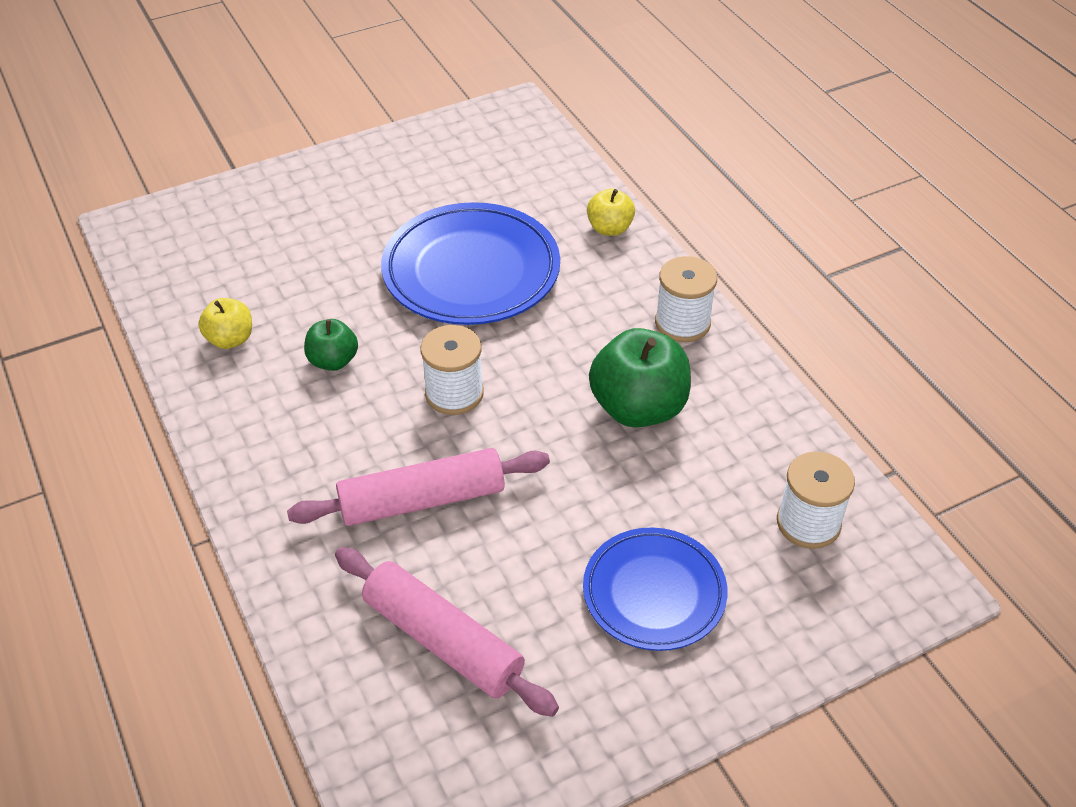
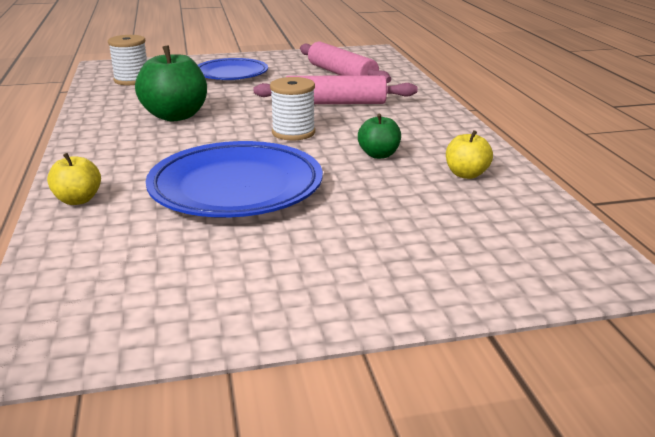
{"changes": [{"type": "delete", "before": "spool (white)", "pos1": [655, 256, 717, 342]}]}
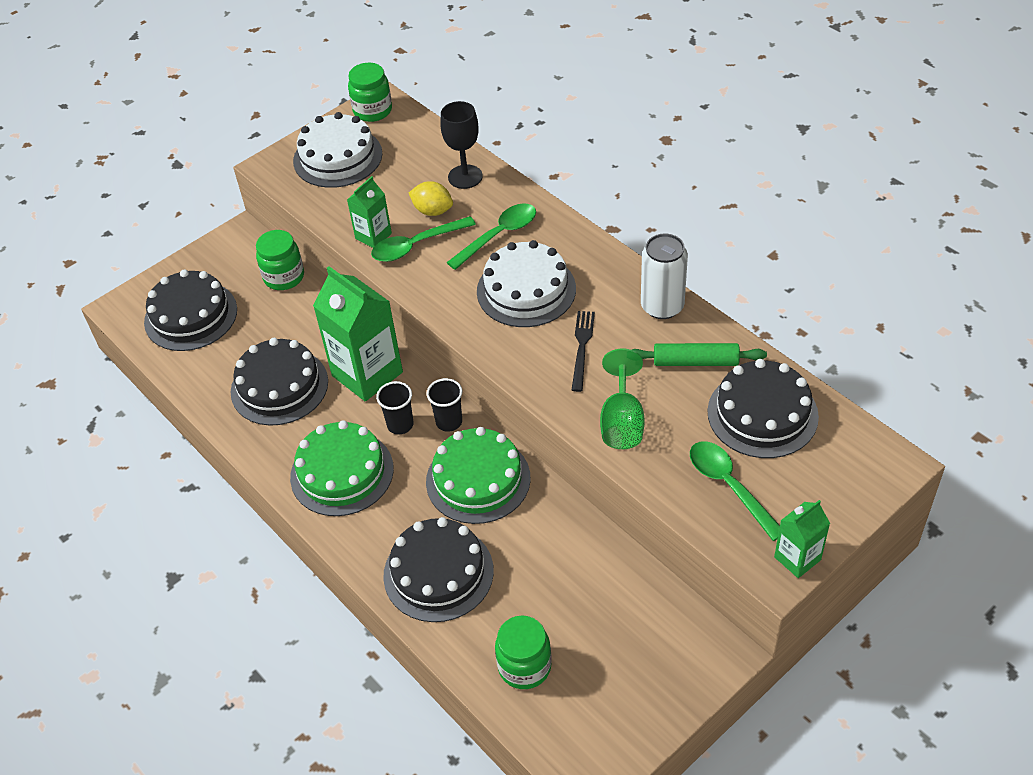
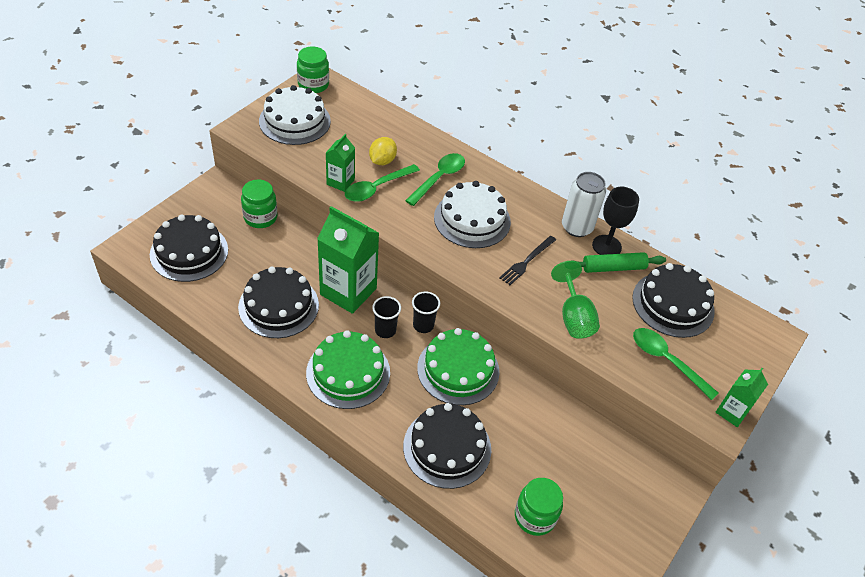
{"changes": [{"type": "move", "before": "goblet (black)", "pos1": [440, 101, 483, 189], "pos2": [592, 187, 639, 255]}, {"type": "rotate", "before": "lemon (yellow)", "pos1": [409, 181, 453, 216], "pos2": [369, 137, 397, 165], "turn": -75}, {"type": "rotate", "before": "fork (black)", "pos1": [572, 311, 595, 392], "pos2": [499, 236, 556, 285], "turn": -135}]}
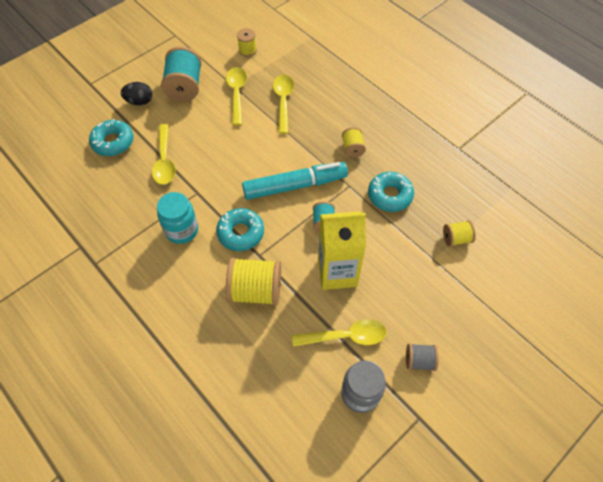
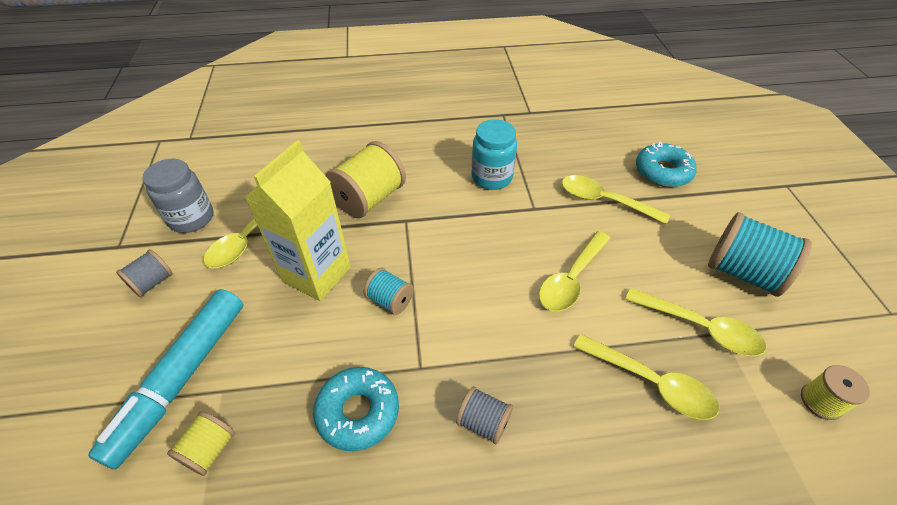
{"changes": [{"type": "delete", "before": "egg (black)", "pos1": [121, 82, 152, 105]}, {"type": "delete", "before": "donut (turquoise)", "pos1": [216, 208, 264, 251]}, {"type": "insert", "after": "spoon (yellow)", "pos2": [539, 231, 611, 311]}, {"type": "move", "before": "marker (turquoise)", "pos1": [242, 162, 348, 200], "pos2": [88, 289, 243, 469]}, {"type": "recolor", "before": "spool (yellow)", "after": "spool (grey)", "pos1": [342, 127, 366, 158], "pos2": [456, 386, 513, 445]}]}
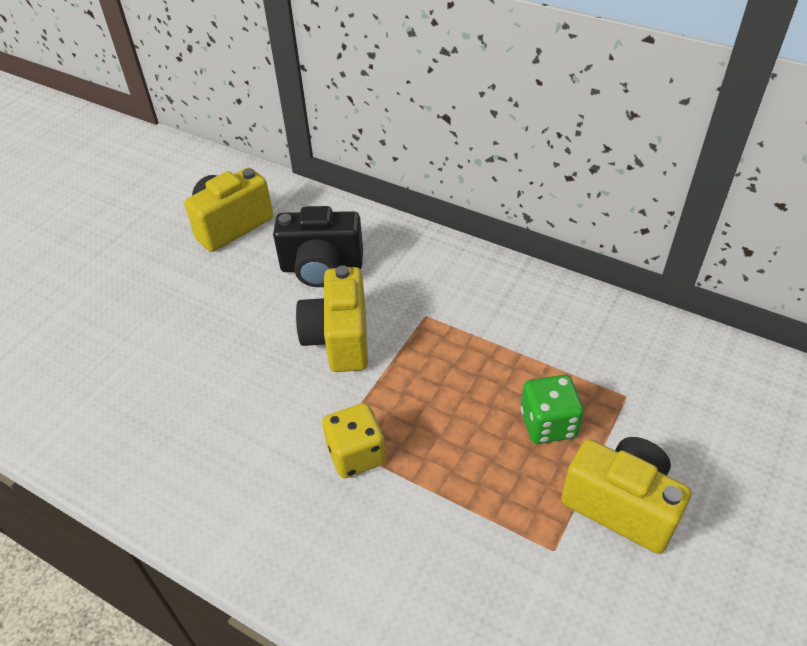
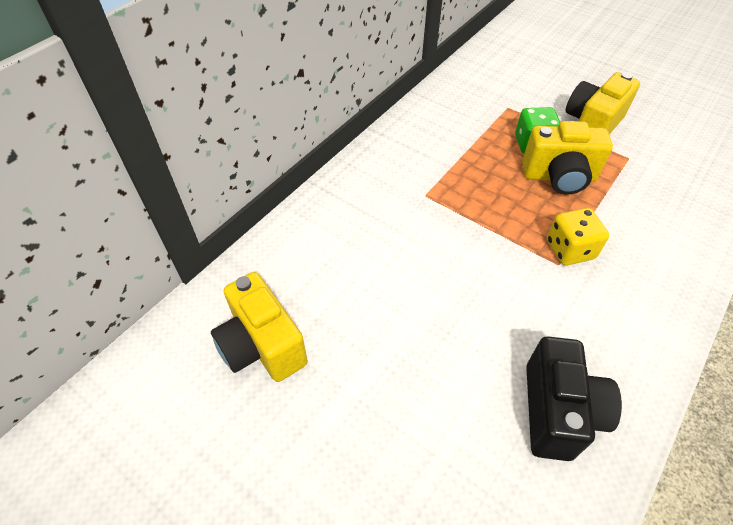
{"changes": [{"type": "move", "before": "camera (black)", "pos1": [273, 206, 363, 287], "pos2": [526, 336, 622, 461]}, {"type": "move", "before": "camera (yellow)", "pos1": [296, 266, 368, 372], "pos2": [522, 121, 613, 195]}]}
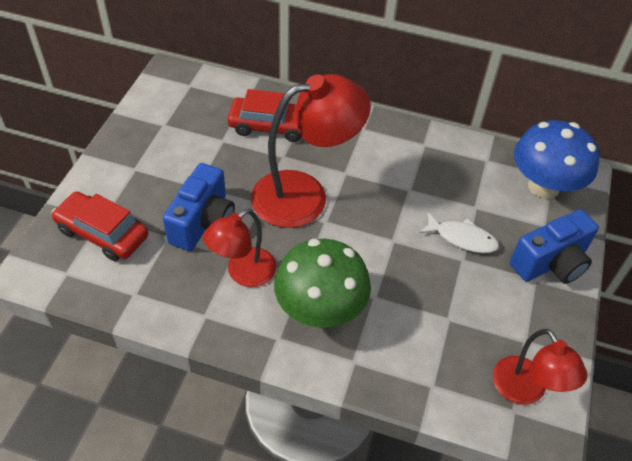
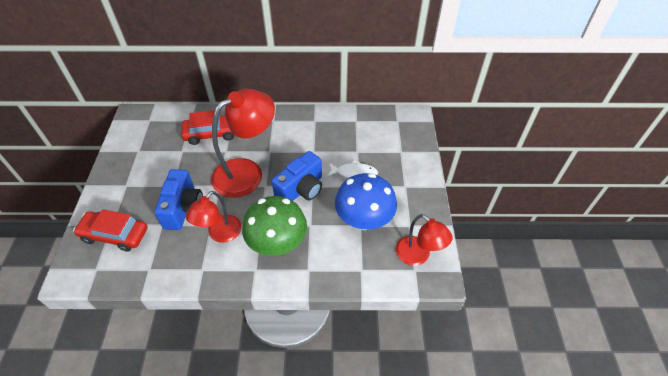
{"changes": [{"type": "move", "before": "camera (blue)", "pos1": [510, 209, 599, 284], "pos2": [272, 151, 322, 201]}, {"type": "move", "before": "mushroom (blue)", "pos1": [514, 120, 599, 199], "pos2": [335, 173, 397, 230]}]}
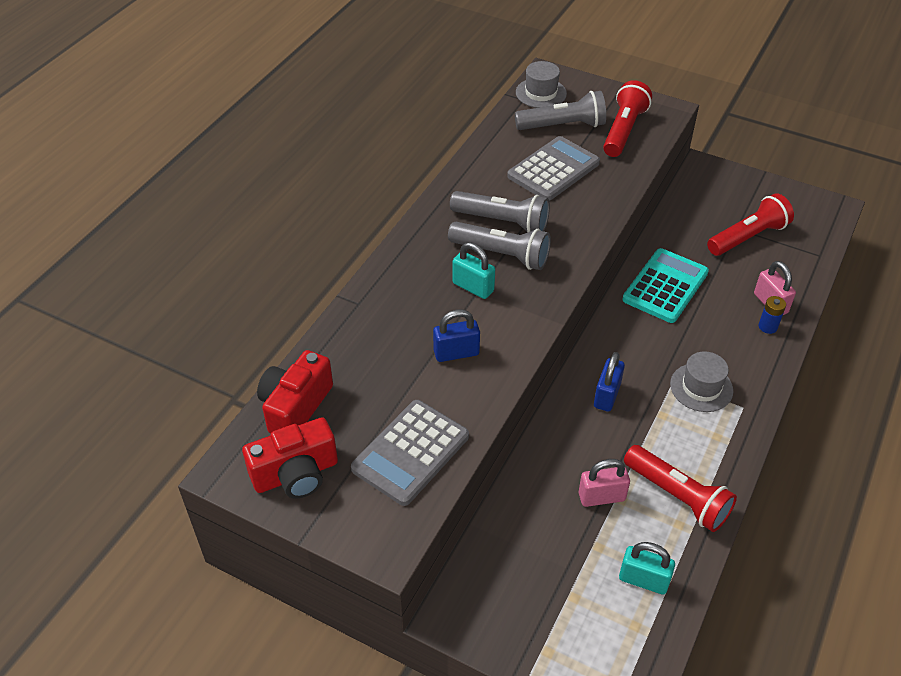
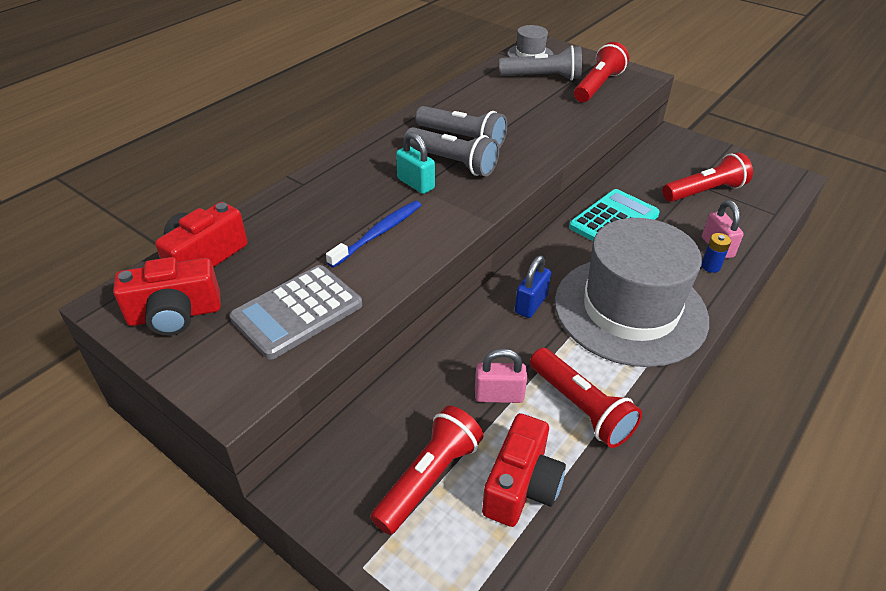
{"changes": [{"type": "delete", "before": "calculator (grey)", "pos1": [507, 136, 600, 201]}, {"type": "insert", "after": "flashlight (red)", "pos2": [370, 406, 483, 535]}, {"type": "replace", "before": "padlock (blue)", "after": "toothbrush (blue)", "pos1": [433, 309, 480, 362], "pos2": [326, 201, 421, 268]}, {"type": "replace", "before": "padlock (turquoise)", "after": "camera (red)", "pos1": [619, 542, 675, 595], "pos2": [482, 413, 566, 527]}, {"type": "resize", "before": "hat (grey)", "pos1": [670, 351, 733, 412], "pos2": [555, 218, 709, 367], "scale": 2.36}]}
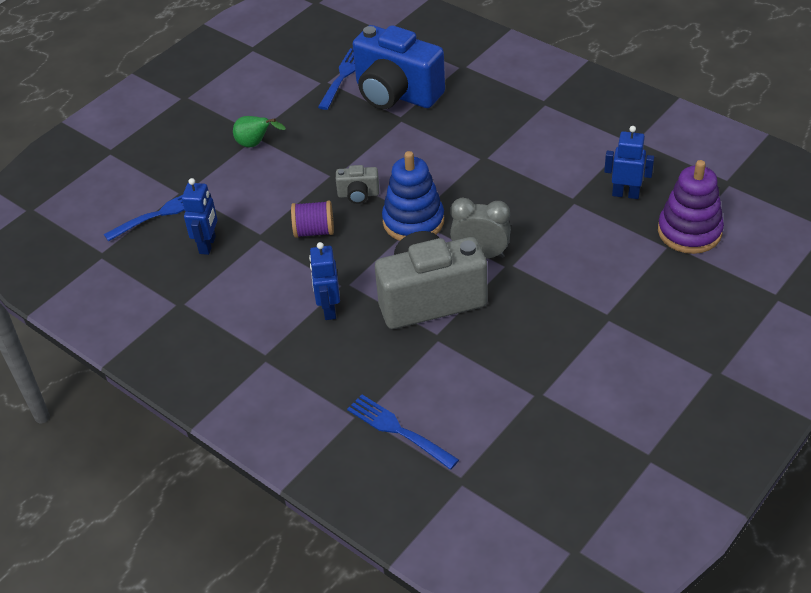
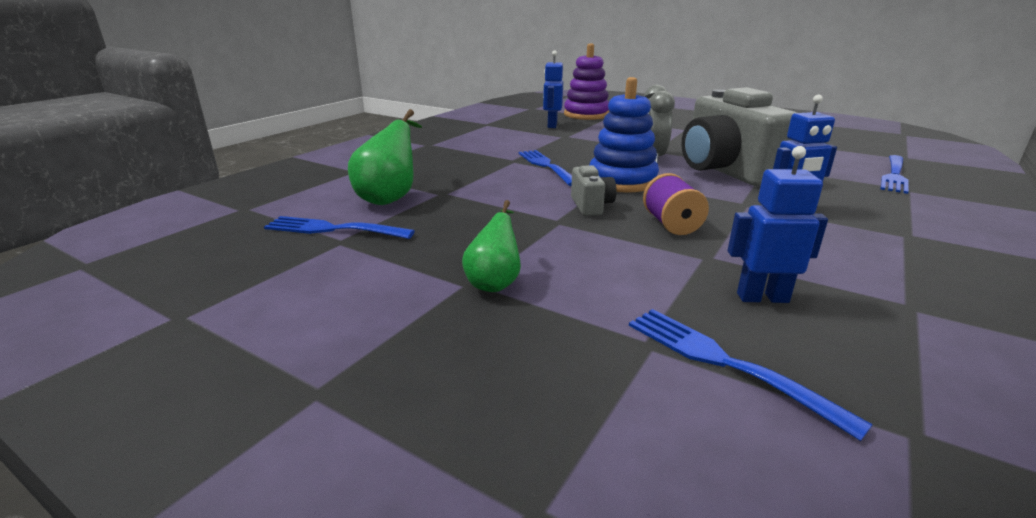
{"changes": [{"type": "insert", "after": "fork (blue)", "pos2": [519, 150, 572, 186]}, {"type": "replace", "before": "camera (blue)", "after": "pear (green)", "pos1": [353, 25, 445, 109], "pos2": [348, 109, 422, 205]}]}
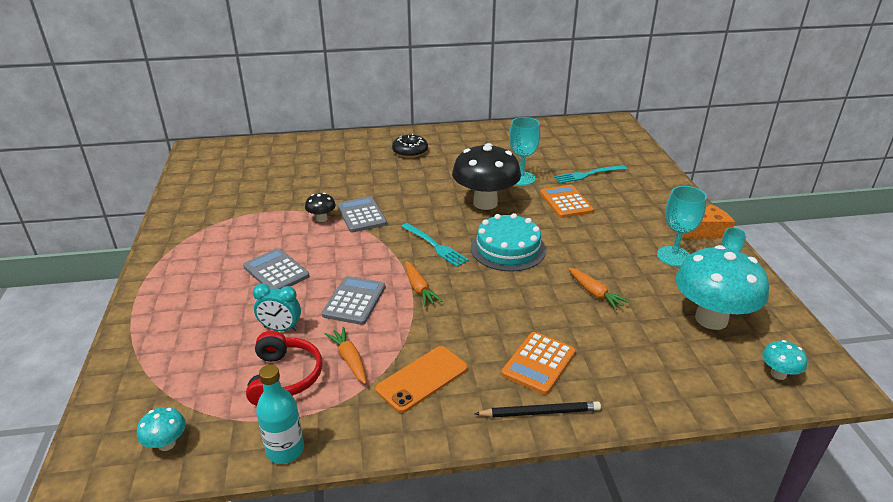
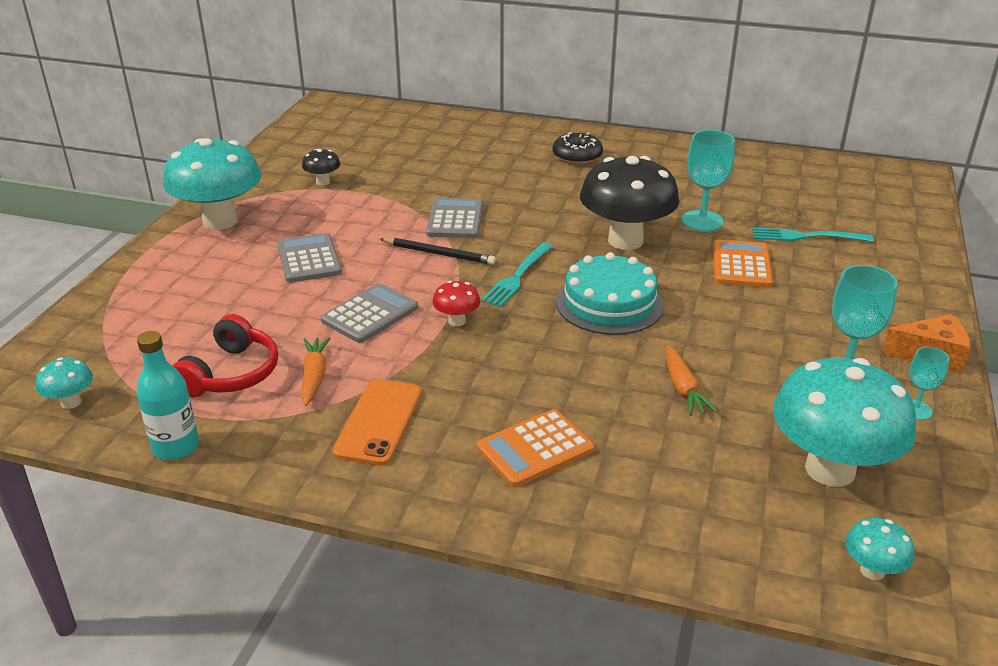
{"changes": [{"type": "delete", "before": "clock (turquoise)", "pos1": [253, 283, 301, 331]}, {"type": "insert", "after": "mushroom (turquoise)", "pos2": [163, 138, 261, 230]}, {"type": "move", "before": "mushroom (black)", "pos1": [305, 193, 336, 222], "pos2": [302, 149, 340, 185]}, {"type": "move", "before": "pencil (black)", "pos1": [474, 401, 601, 418], "pos2": [380, 238, 496, 265]}, {"type": "replace", "before": "carrot (orange)", "after": "mushroom (red)", "pos1": [405, 261, 442, 307], "pos2": [432, 281, 480, 326]}, {"type": "rotate", "before": "phone (orange)", "pos1": [376, 346, 468, 413], "pos2": [332, 379, 422, 466], "turn": -60}, {"type": "rotate", "before": "fork (turquoise)", "pos1": [401, 223, 469, 267], "pos2": [481, 243, 553, 307], "turn": 45}]}
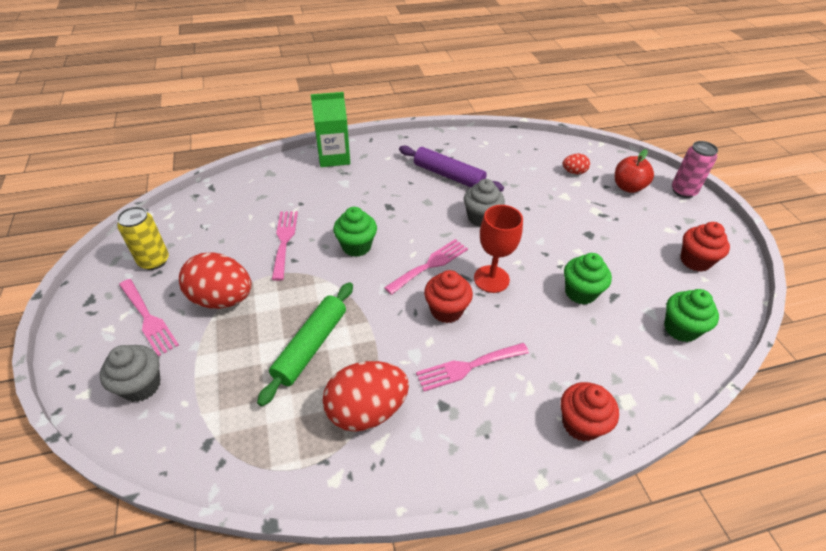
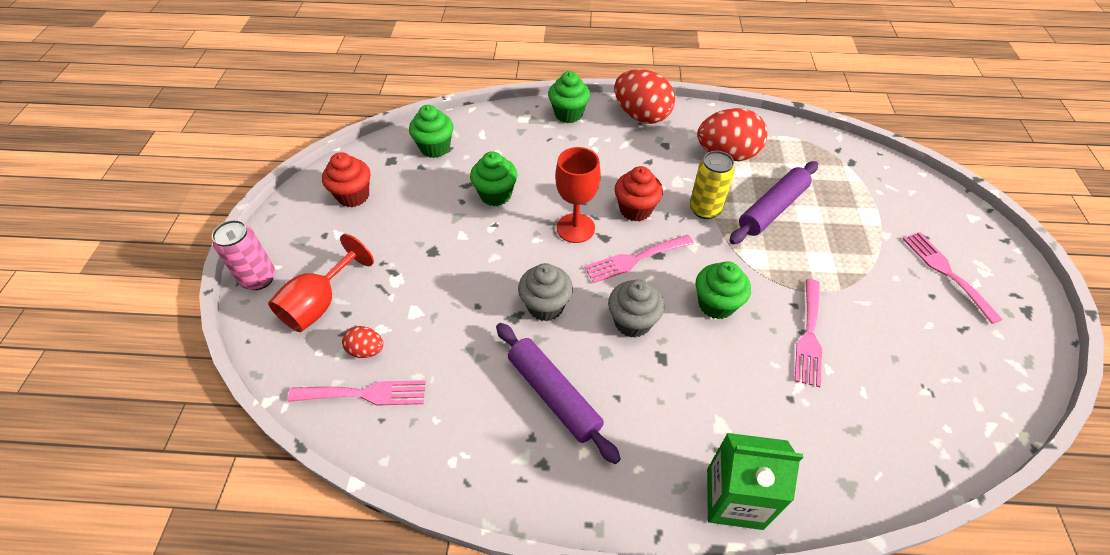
{"changes": [{"type": "move", "before": "cupcake (grey)", "pos1": [100, 345, 161, 402], "pos2": [608, 279, 664, 338]}, {"type": "move", "before": "can (yellow)", "pos1": [117, 207, 169, 270], "pos2": [690, 151, 735, 219]}, {"type": "move", "before": "egg (red)", "pos1": [179, 252, 252, 309], "pos2": [614, 69, 675, 124]}, {"type": "move", "before": "fork (pink)", "pos1": [416, 343, 529, 391], "pos2": [288, 380, 426, 406]}, {"type": "replace", "before": "apple (red)", "after": "goblet (red)", "pos1": [615, 149, 654, 193], "pos2": [268, 234, 374, 332]}, {"type": "recolor", "before": "rolling pin (green)", "after": "rolling pin (purple)", "pos1": [257, 282, 353, 406], "pos2": [729, 161, 818, 244]}, {"type": "recolor", "before": "cupcake (red)", "after": "cupcake (green)", "pos1": [561, 382, 619, 442], "pos2": [548, 71, 590, 123]}]}
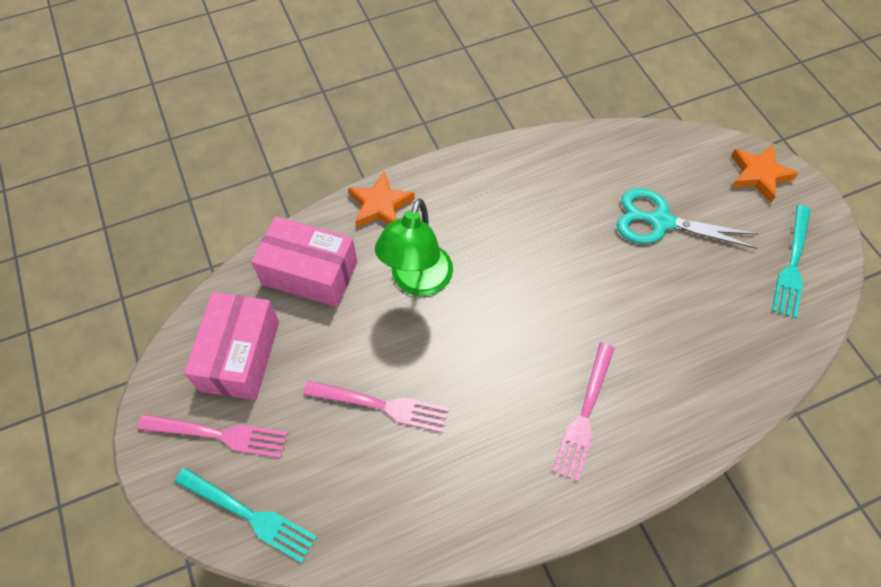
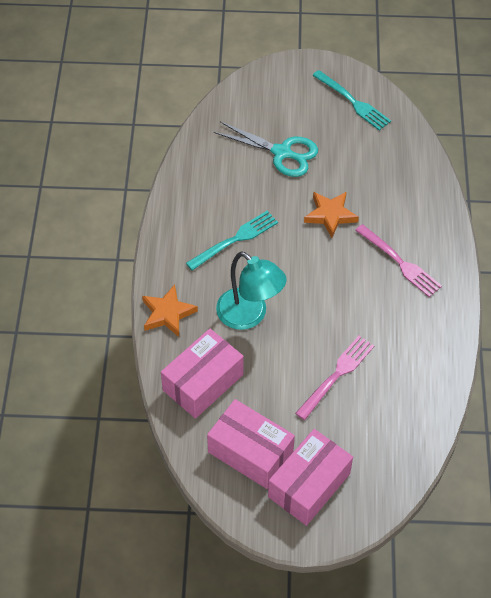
{"changes": [{"type": "move", "before": "fork (turquoise)", "pos1": [175, 467, 317, 563], "pos2": [186, 211, 278, 271]}, {"type": "move", "before": "star (orange)", "pos1": [731, 145, 799, 202], "pos2": [304, 192, 359, 238]}, {"type": "replace", "before": "fork (pink)", "after": "box (pink)", "pos1": [137, 414, 288, 458], "pos2": [268, 429, 353, 526]}, {"type": "recolor", "before": "lamp (green)", "after": "lamp (turquoise)", "pos1": [375, 198, 453, 296], "pos2": [216, 251, 287, 330]}, {"type": "rotate", "before": "scissors (turquoise)", "pos1": [617, 188, 758, 249], "pos2": [214, 122, 318, 177], "turn": -105}]}
